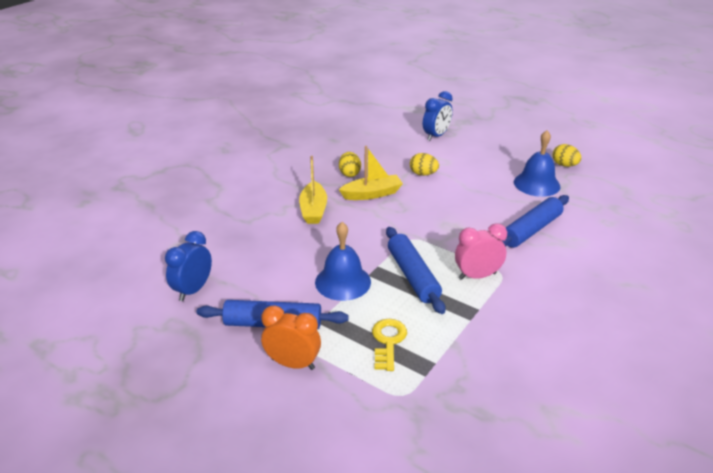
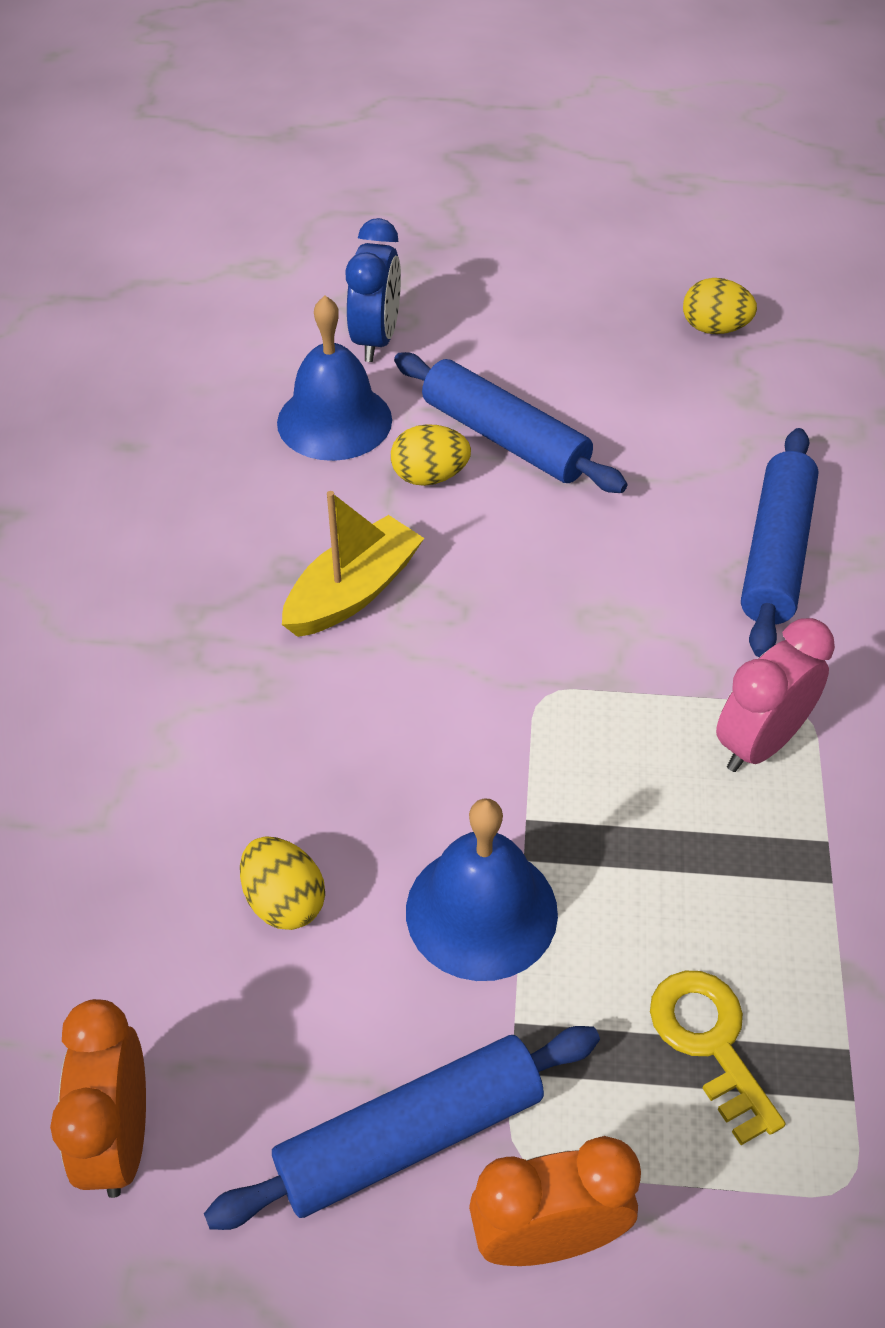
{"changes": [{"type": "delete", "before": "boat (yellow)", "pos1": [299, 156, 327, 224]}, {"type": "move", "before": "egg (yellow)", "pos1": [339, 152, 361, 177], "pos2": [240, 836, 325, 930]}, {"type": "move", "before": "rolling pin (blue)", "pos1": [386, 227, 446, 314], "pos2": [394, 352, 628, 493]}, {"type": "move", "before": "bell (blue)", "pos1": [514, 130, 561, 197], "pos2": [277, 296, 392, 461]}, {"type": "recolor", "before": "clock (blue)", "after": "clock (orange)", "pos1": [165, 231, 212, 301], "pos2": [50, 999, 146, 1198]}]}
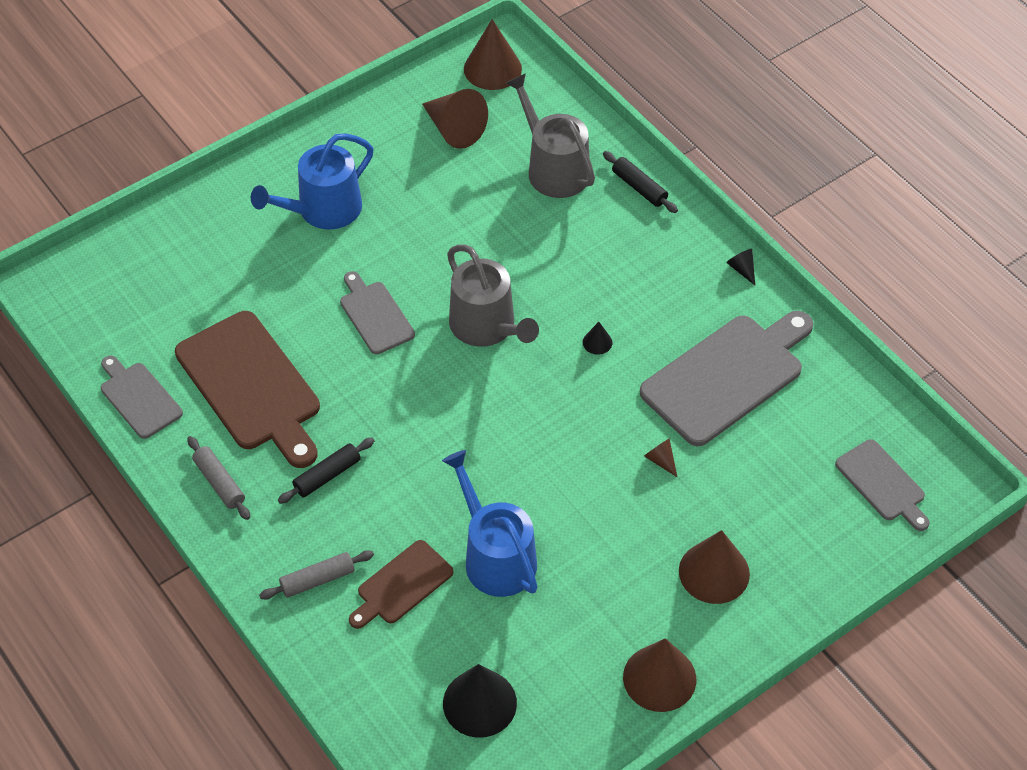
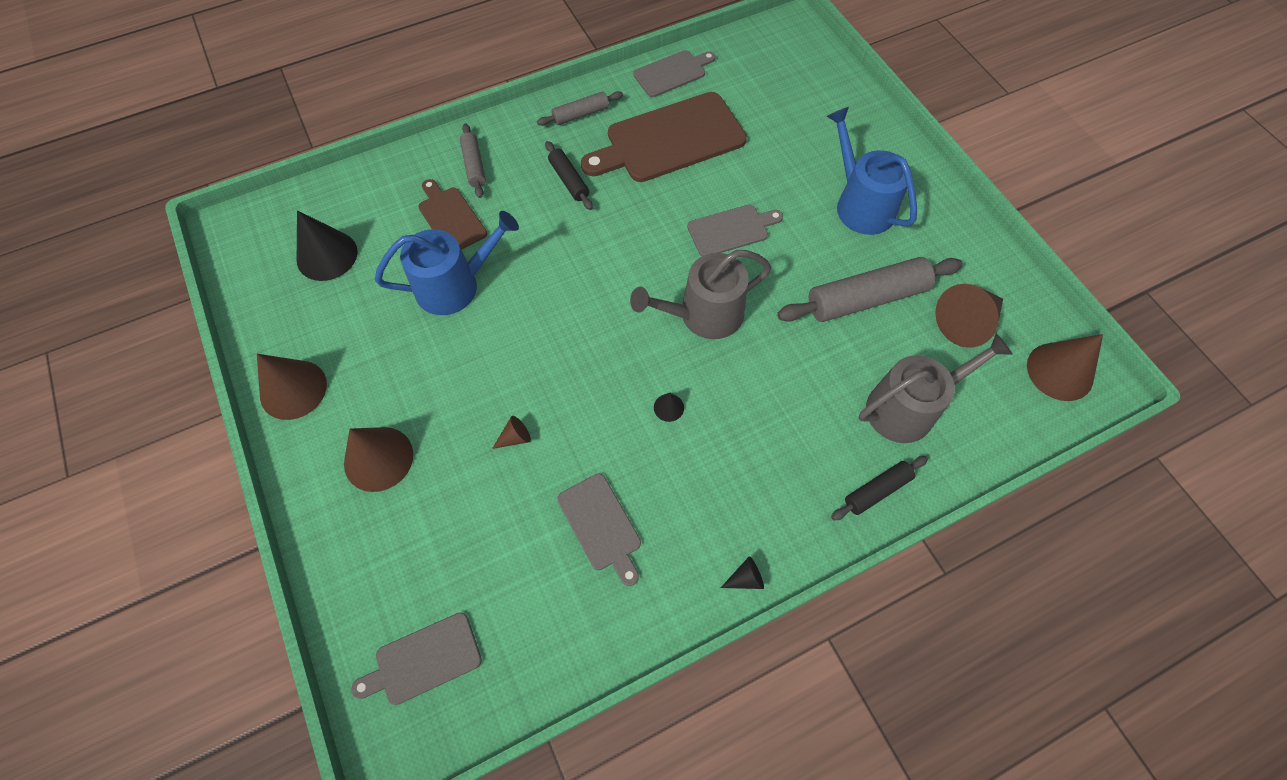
{"changes": [{"type": "insert", "after": "rolling pin (grey)", "pos2": [777, 257, 963, 322]}, {"type": "resize", "before": "cutting board (grey)", "pos1": [640, 311, 813, 446], "pos2": [557, 474, 641, 586], "scale": 0.54}]}
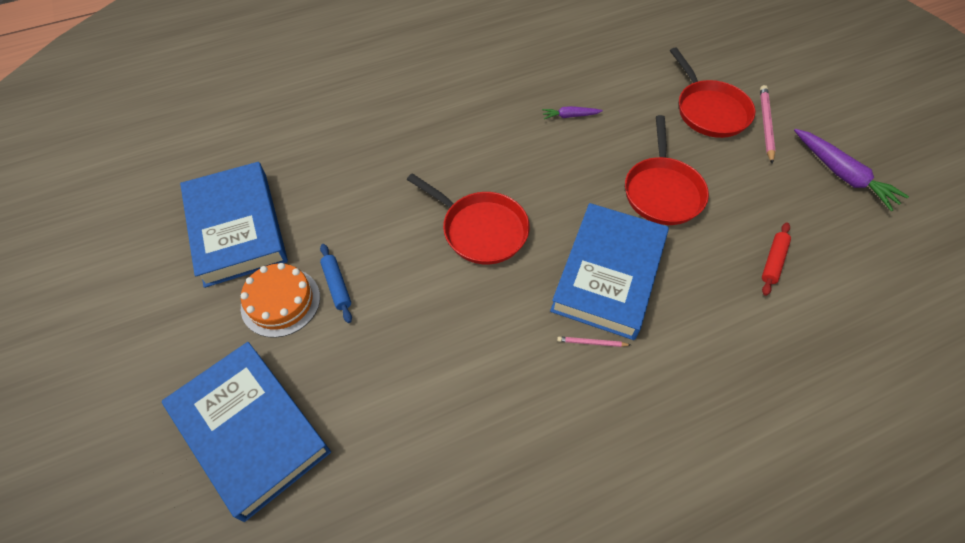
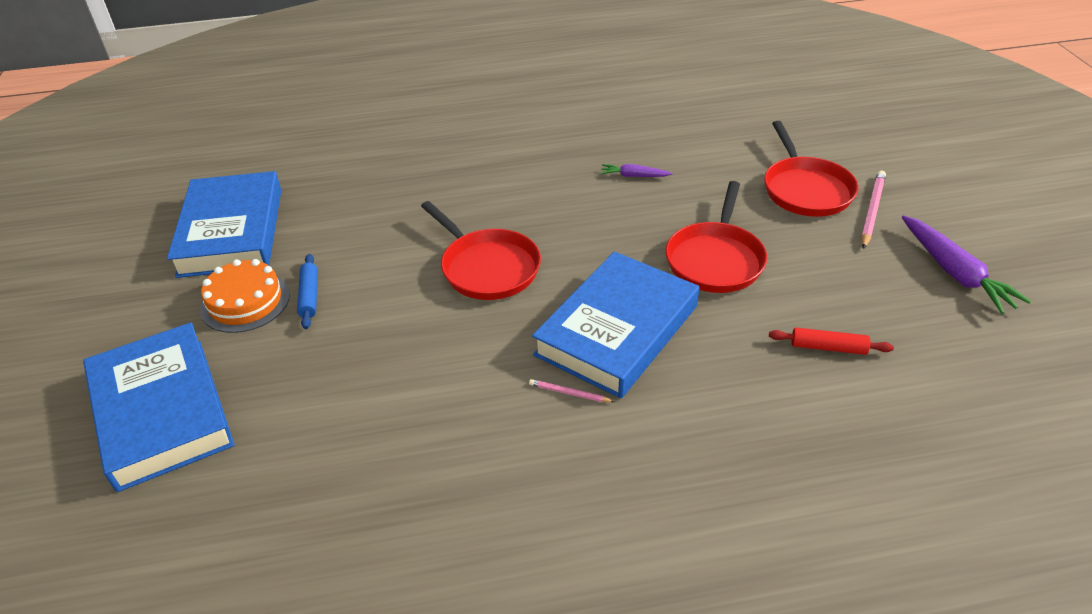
{"changes": [{"type": "rotate", "before": "rolling pin (red)", "pos1": [762, 222, 791, 296], "pos2": [769, 328, 894, 355], "turn": 60}]}
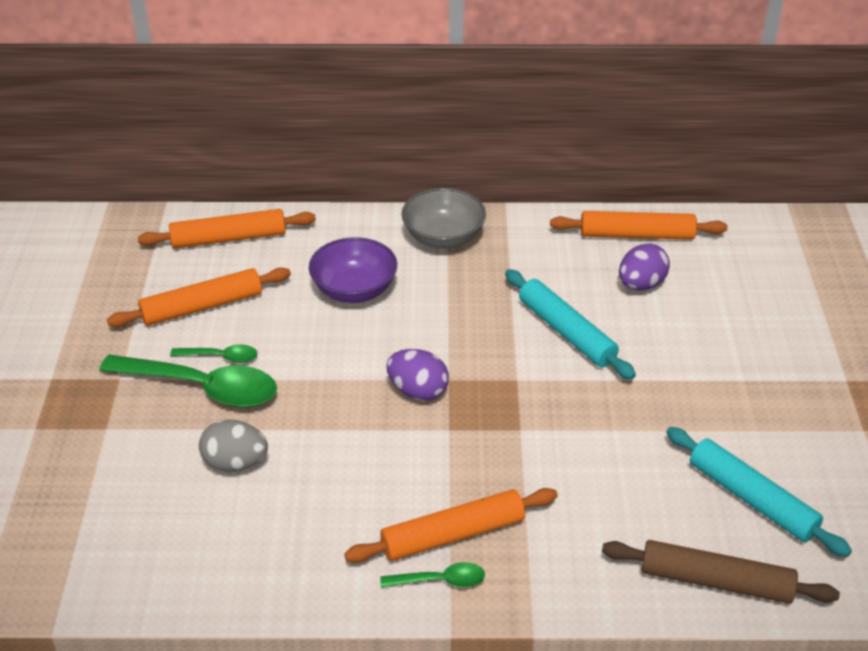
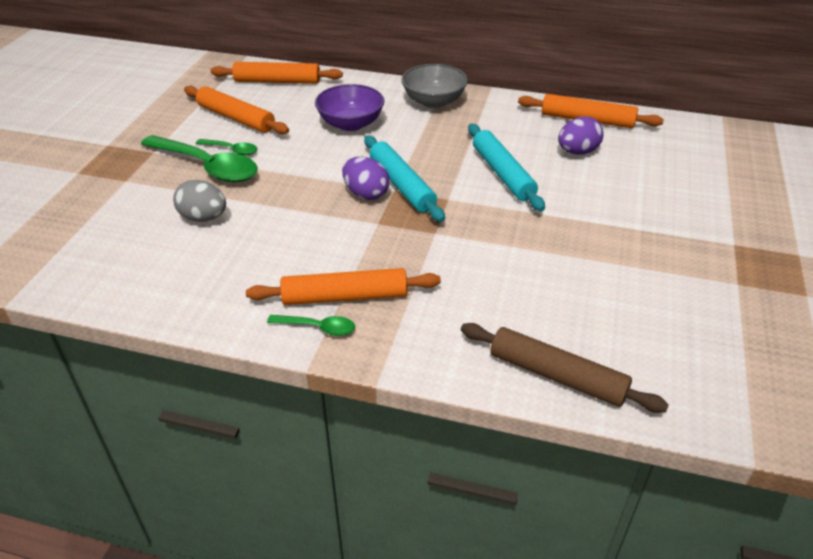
{"changes": [{"type": "move", "before": "rolling pin (turquoise)", "pos1": [666, 427, 852, 557], "pos2": [364, 135, 445, 222]}, {"type": "rotate", "before": "rolling pin (orange)", "pos1": [107, 268, 291, 327], "pos2": [184, 86, 289, 134], "turn": 45}]}
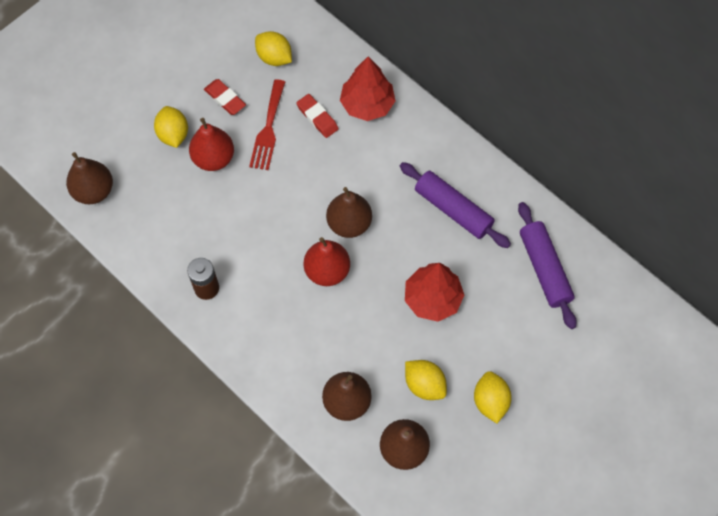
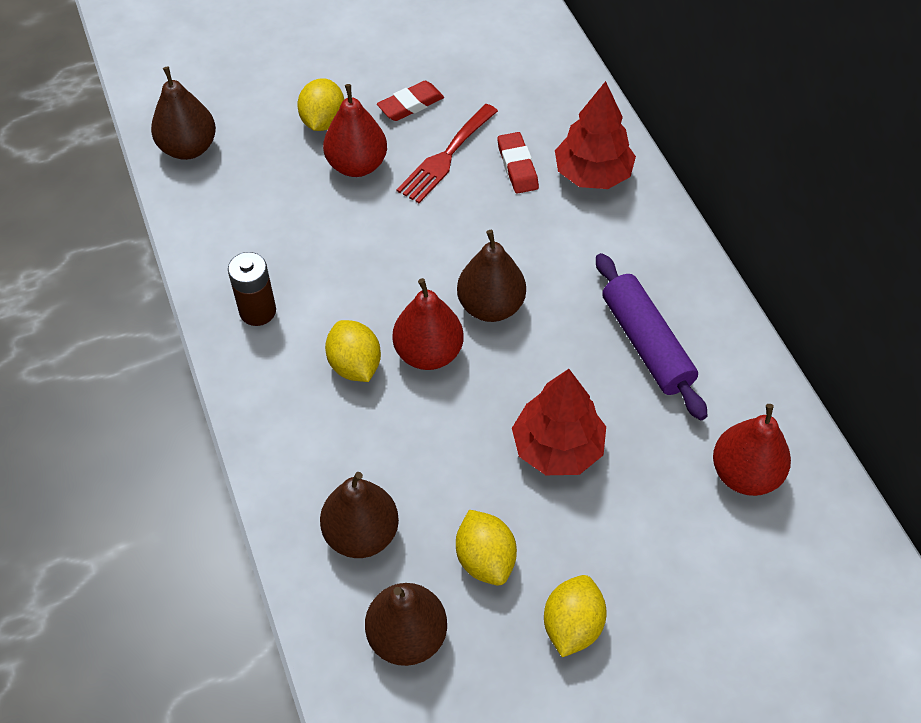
{"changes": [{"type": "move", "before": "lemon (yellow)", "pos1": [255, 31, 292, 66], "pos2": [325, 320, 381, 382]}, {"type": "replace", "before": "rolling pin (purple)", "after": "pear (red)", "pos1": [518, 202, 577, 329], "pos2": [713, 404, 791, 496]}, {"type": "rotate", "before": "eraser (red)", "pos1": [204, 79, 246, 115], "pos2": [377, 81, 444, 121], "turn": 75}]}
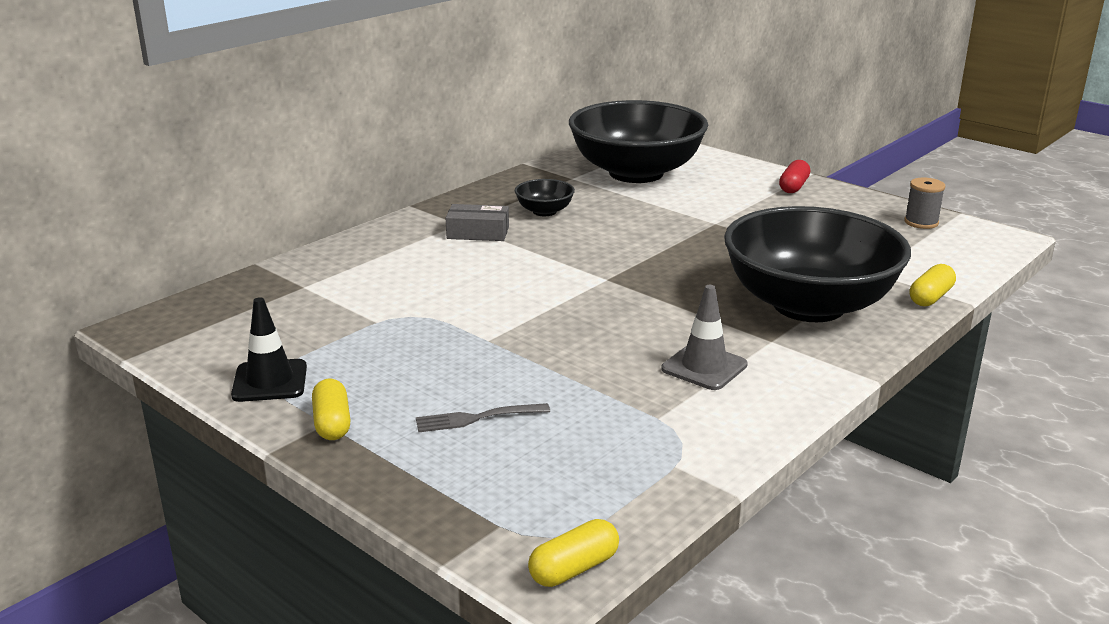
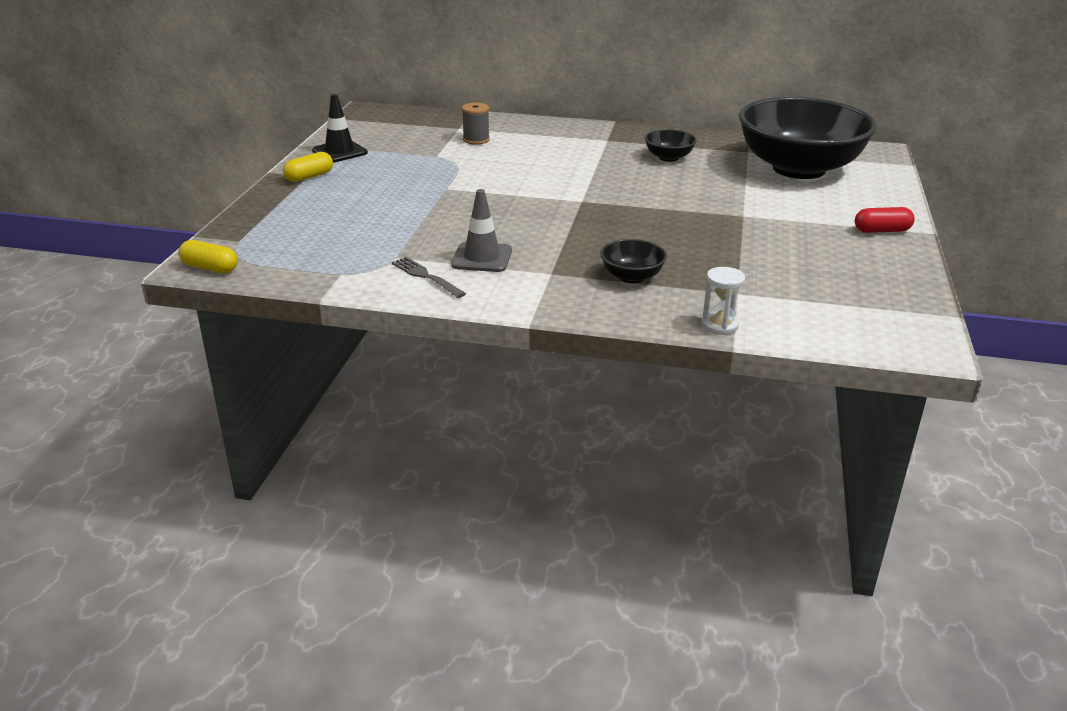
{"changes": [{"type": "delete", "before": "box (grey)", "pos1": [446, 204, 509, 241]}, {"type": "move", "before": "fork (grey)", "pos1": [416, 403, 550, 433], "pos2": [391, 257, 466, 298]}, {"type": "move", "before": "spool (grey)", "pos1": [904, 178, 945, 229], "pos2": [462, 103, 490, 145]}, {"type": "replace", "before": "capsule (yellow)", "after": "hourglass (white)", "pos1": [910, 264, 956, 306], "pos2": [701, 267, 745, 335]}, {"type": "resize", "before": "bowl (black)", "pos1": [724, 206, 911, 322], "pos2": [600, 239, 667, 283], "scale": 0.4}]}
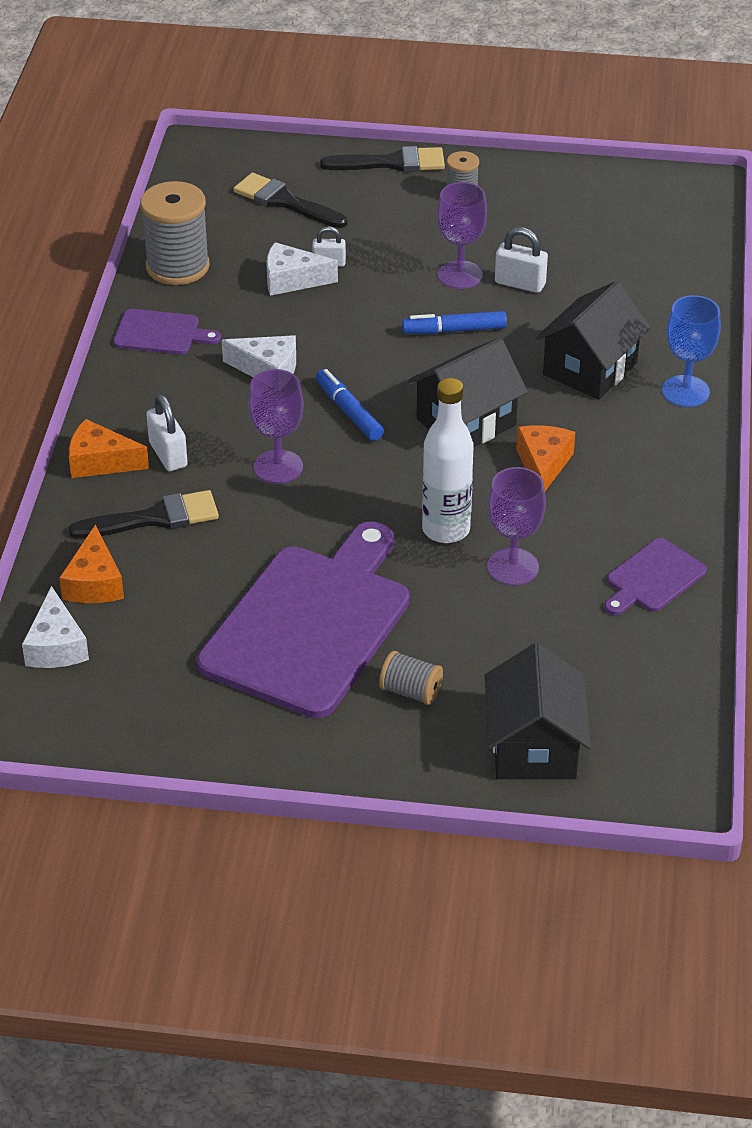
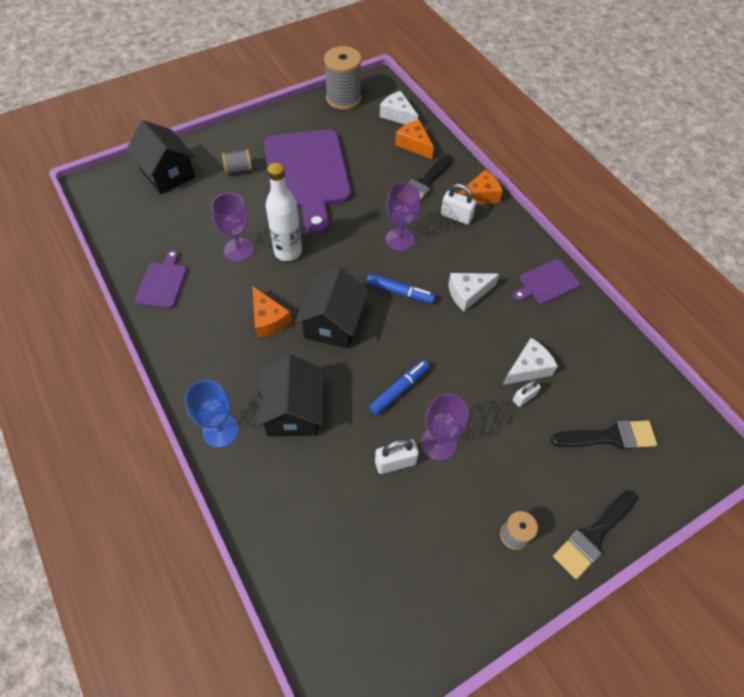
{"changes": [{"type": "move", "before": "spool (grey)", "pos1": [140, 181, 210, 285], "pos2": [324, 46, 362, 110]}]}
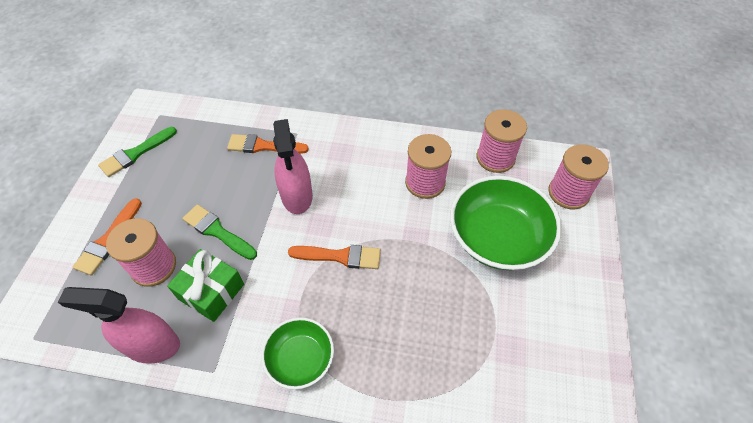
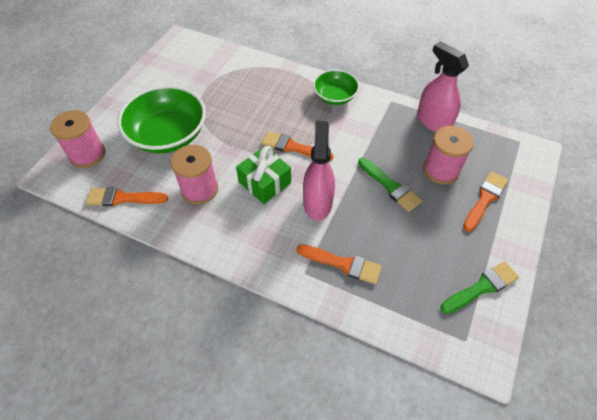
{"changes": [{"type": "move", "before": "gift (green)", "pos1": [167, 249, 244, 322], "pos2": [236, 146, 291, 204]}, {"type": "replace", "before": "spool (pink)", "after": "brush (orange)", "pos1": [476, 109, 527, 173], "pos2": [86, 187, 168, 206]}, {"type": "rotate", "before": "spray bottle (pink)", "pos1": [58, 287, 180, 364], "pos2": [417, 41, 469, 132], "turn": -150}]}
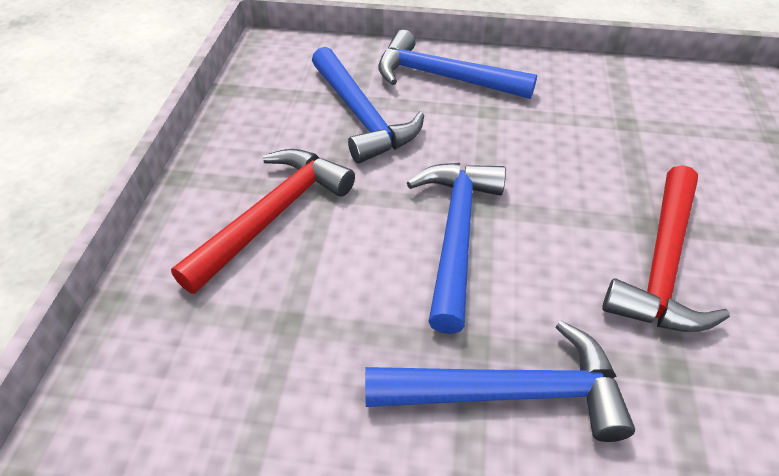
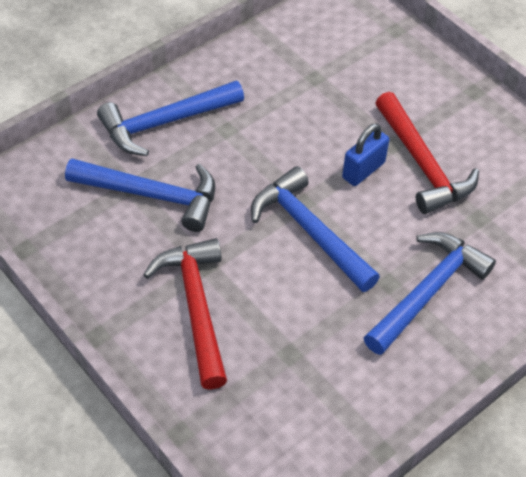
{"changes": [{"type": "insert", "after": "padlock (blue)", "pos2": [342, 123, 389, 186]}]}
